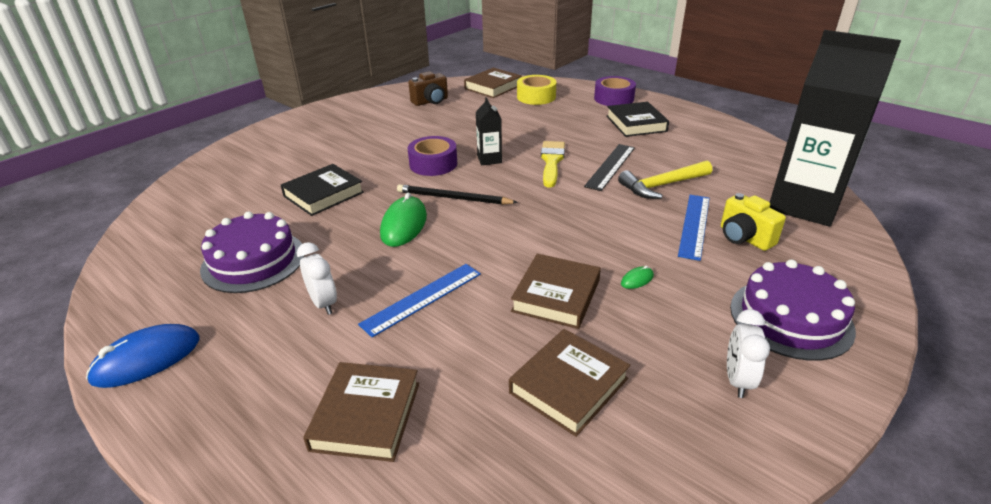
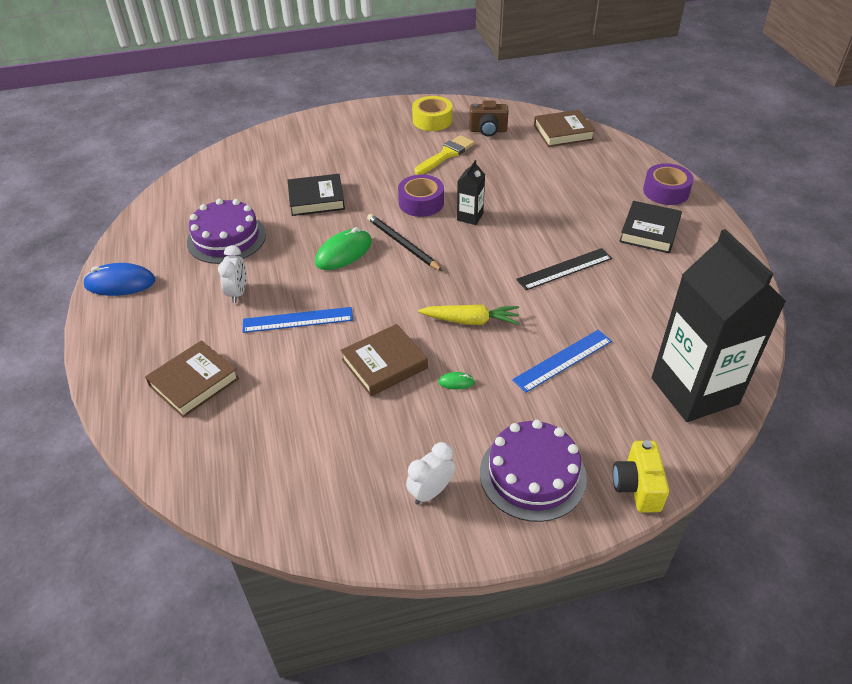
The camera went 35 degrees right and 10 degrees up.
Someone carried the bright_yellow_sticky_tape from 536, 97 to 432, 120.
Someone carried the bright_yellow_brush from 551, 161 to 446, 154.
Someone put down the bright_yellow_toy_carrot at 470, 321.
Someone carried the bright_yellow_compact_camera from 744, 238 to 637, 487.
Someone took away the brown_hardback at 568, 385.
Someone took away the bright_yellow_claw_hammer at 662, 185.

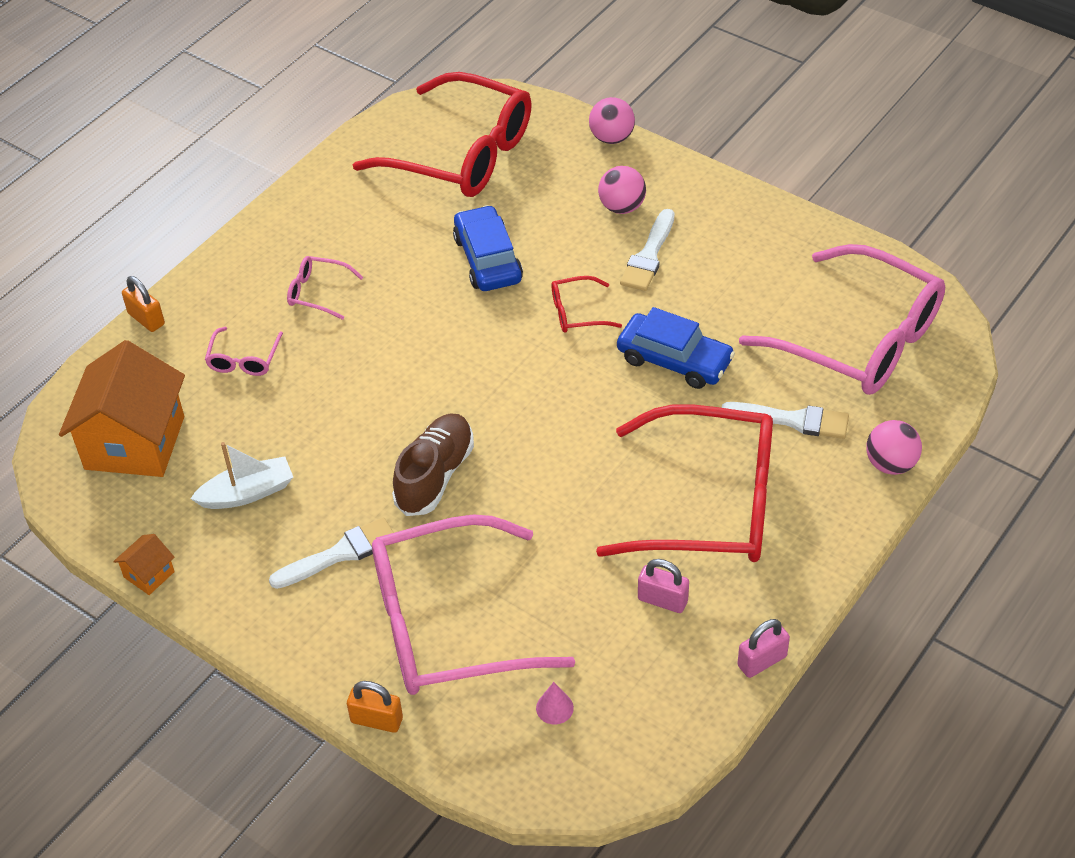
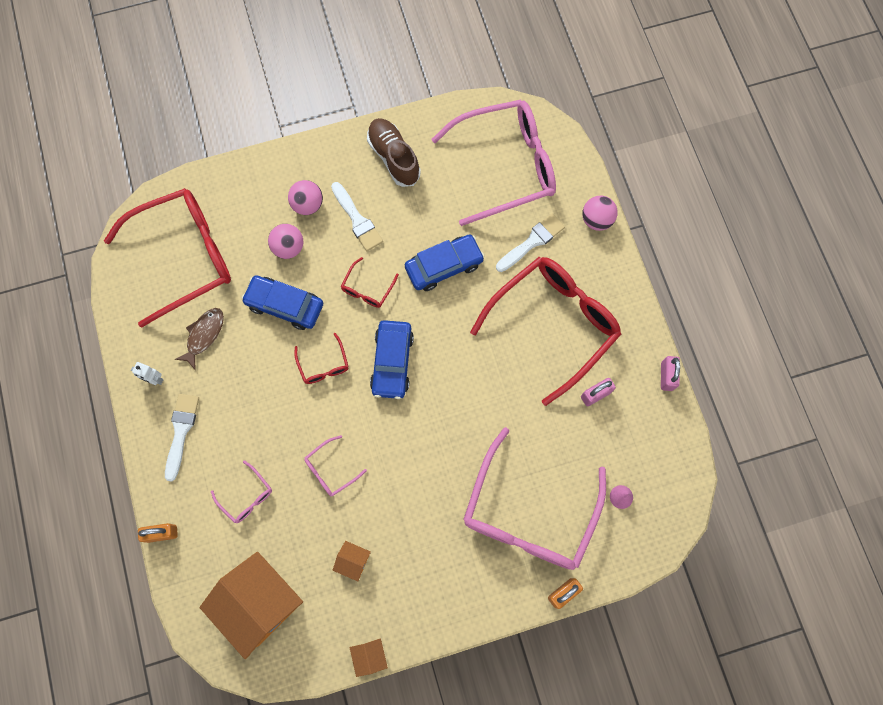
The camera went 55 degrees left and 25 degrees up.
Someone put down the pure_white_robot at 155, 379.
Someone carried the pure_white_brush from 340, 554 to 181, 431.
Someone put down the brown_fish_figure at 204, 335.
Someone carried the pink_play_ball from 611, 138 to 288, 248.
Someone put down the crimson_eyeglasses at 323, 365.
Someone carried the pink_eyeglasses from 317, 292 to 330, 470.
Someone swapped the pure_white_sailboat at 247, 493 for the orange-coloured_cottage at 353, 561.
Someone carried the brown_sneaker from 435, 475 to 394, 157.
Someone put down the blue_toy_car at 392, 362.

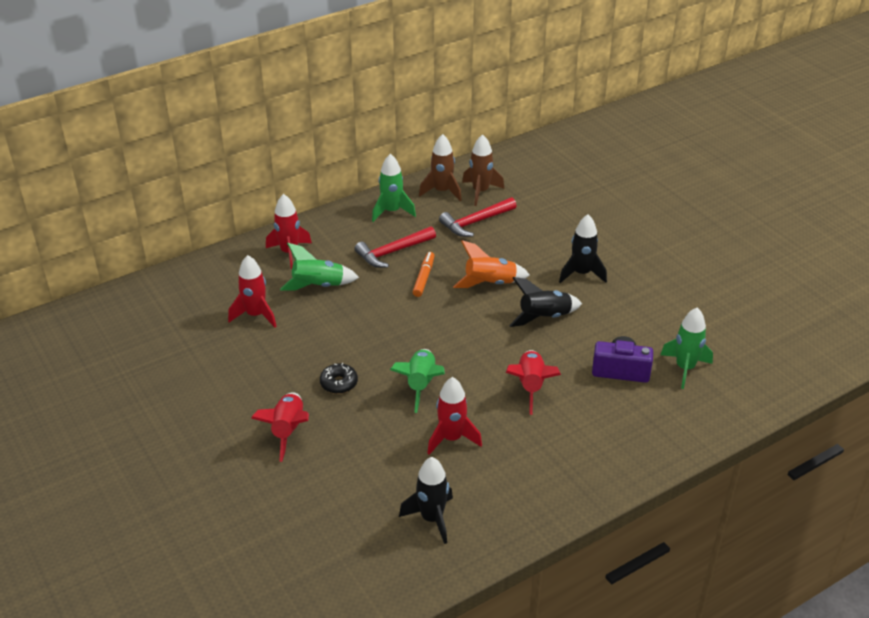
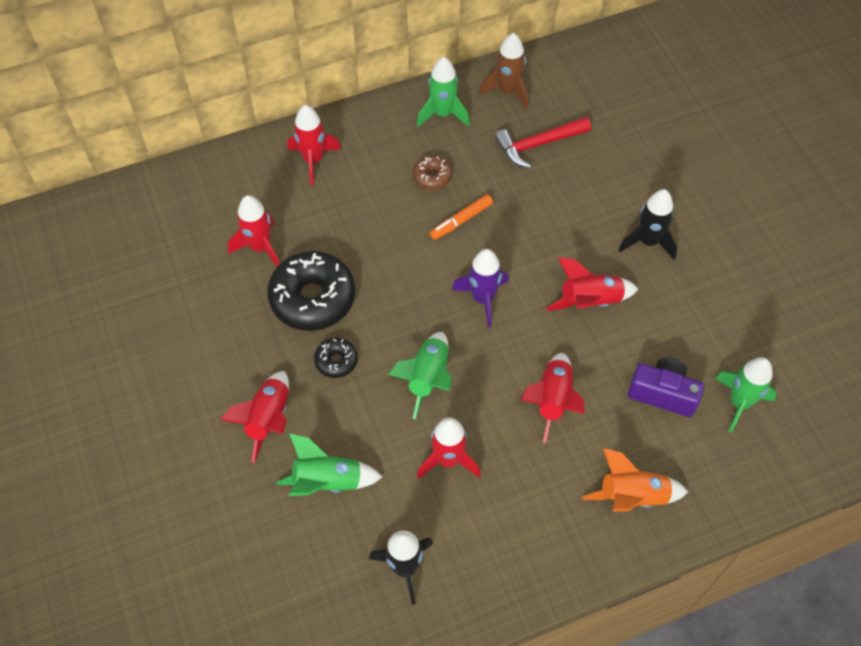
The camera went 10 degrees right and 20 degrees up.
Someone put down the black_donut at 312, 298.
Someone carried the green_toy_rocket from 318, 286 to 327, 481.
Someone swapped the crimson_claw_hammer at 392, 252 for the brown_donut at 432, 177.
Someone rotated the orange-coloured_marker_pen at 424, 278 by 150 degrees counterclockwise.
Someone put down the purple_toy_rocket at 483, 299.
Someone repainted the black_toy_rocket at 544, 317, which became the crimson_toy_rocket at 590, 301.
Someone carried the orange-coloured_toy_rocket from 490, 283 to 632, 496.
Someone took away the brown_toy_rocket at 480, 192.

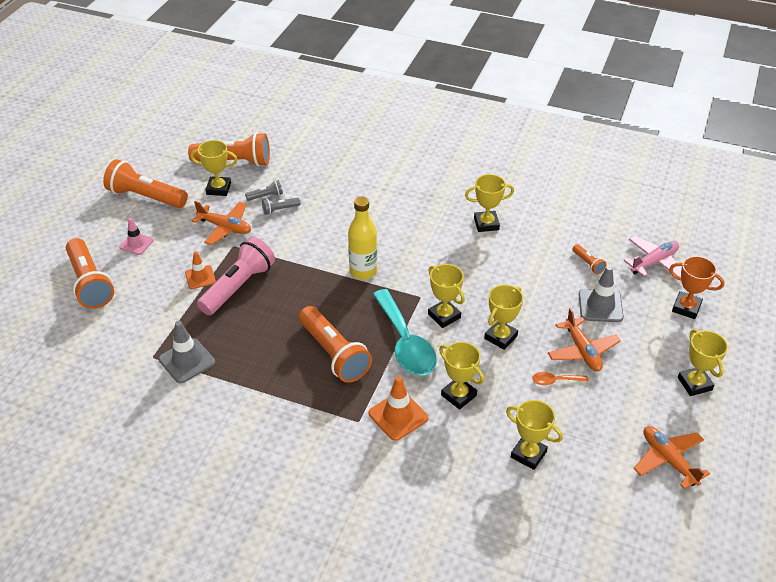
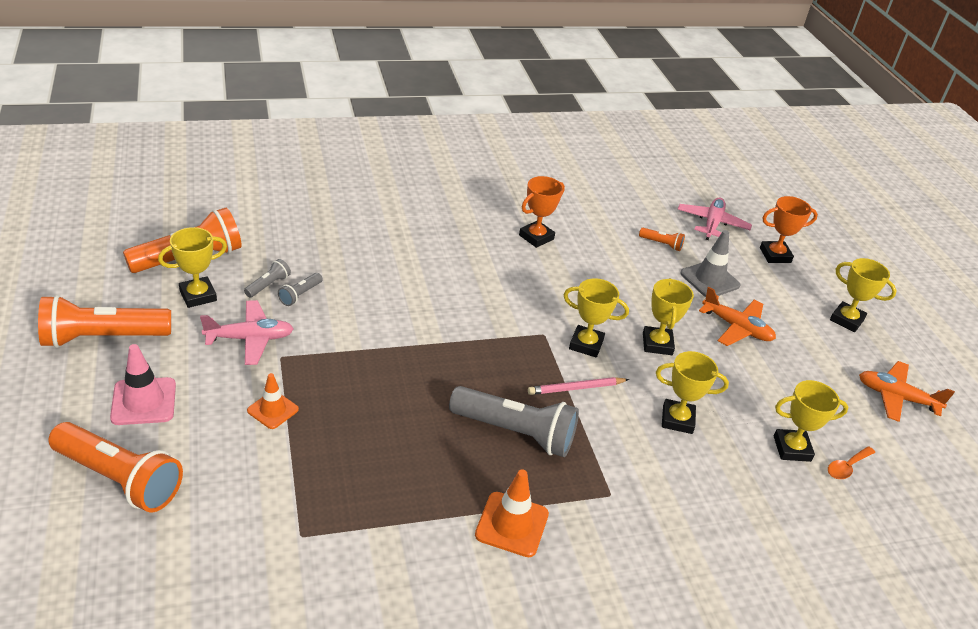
The camera went 40 degrees left and 5 degrees down.
Someone scaled the pink_safety_cone at 136, 244 by 1.50.
Someone repainted the orange-coloured_aeroplane at 225, 227, which became the pink_aeroplane at 250, 339.
Someone repainted the orange-coloured_torch at 334, 354, which became the gray_torch at 515, 432.
Someone carried the orange-coloured_safety_cone from 398, 416 to 512, 524.
Someone repainted the bright_yellow_prize_cup at 486, 224, which became the orange-coloured_prize_cup at 536, 237.
Someone swapped the aqua_teaspoon at 405, 343 for the pink_wooden_pencil at 576, 388.
Someone carried the orange-coloured_teaspoon from 555, 381 to 847, 467.
Someone took away the gray_safety_cone at 187, 361.
Someone took away the pink_torch at 238, 286.
Someone took away the bright_yellow_bottle at 363, 272.

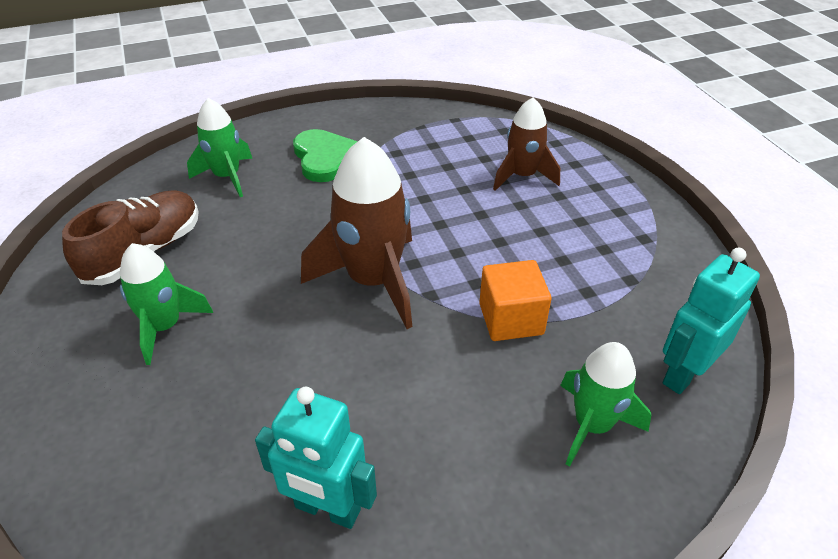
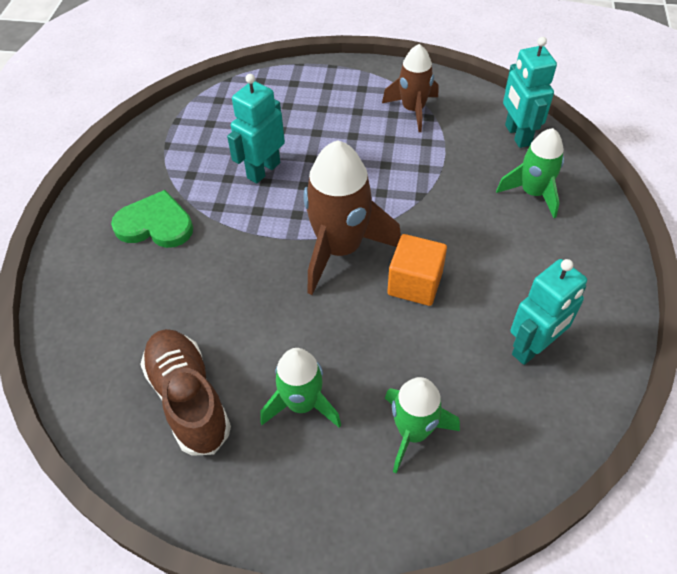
The camera went 60 degrees left and 10 degrees up.
Someone put down the aqua_robot at 263, 170.
Someone carried the brown_toy_rocket from 522, 176 to 413, 110.
Someone carried the green_toy_rocket from 227, 177 to 413, 432.
Someone carried the orange-coloured_cube from 511, 319 to 415, 283.

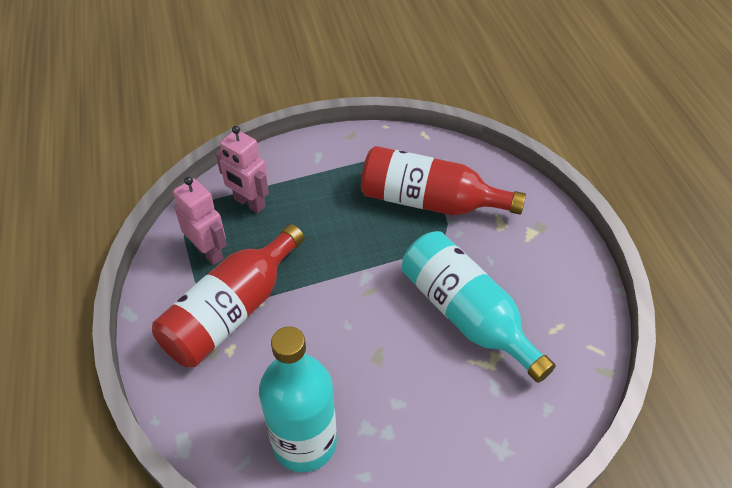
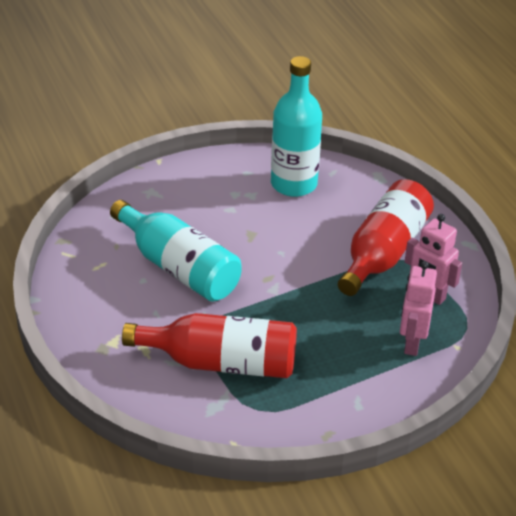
The camera went 170 degrees right and 10 degrees down.
Someone rotated the pink_robot at 249, 203 by 105 degrees counterclockwise.

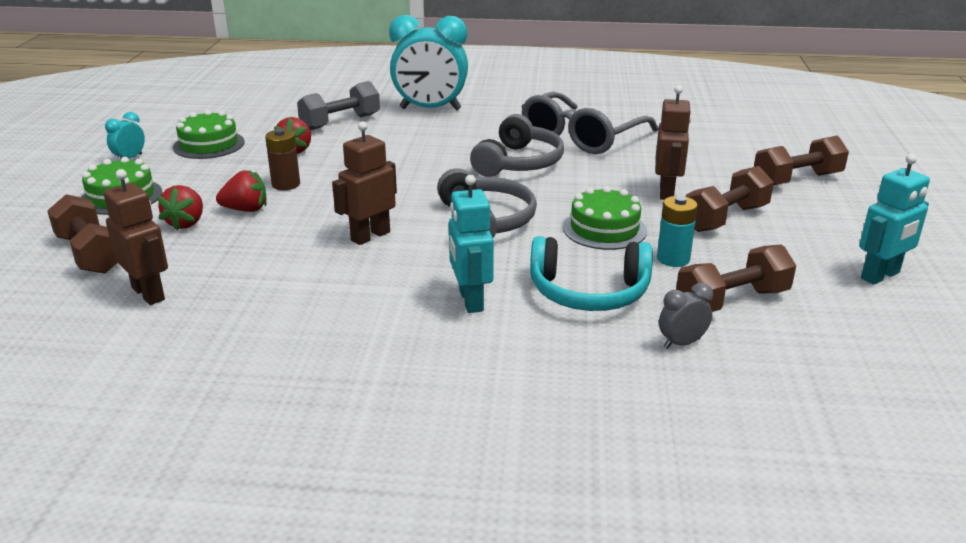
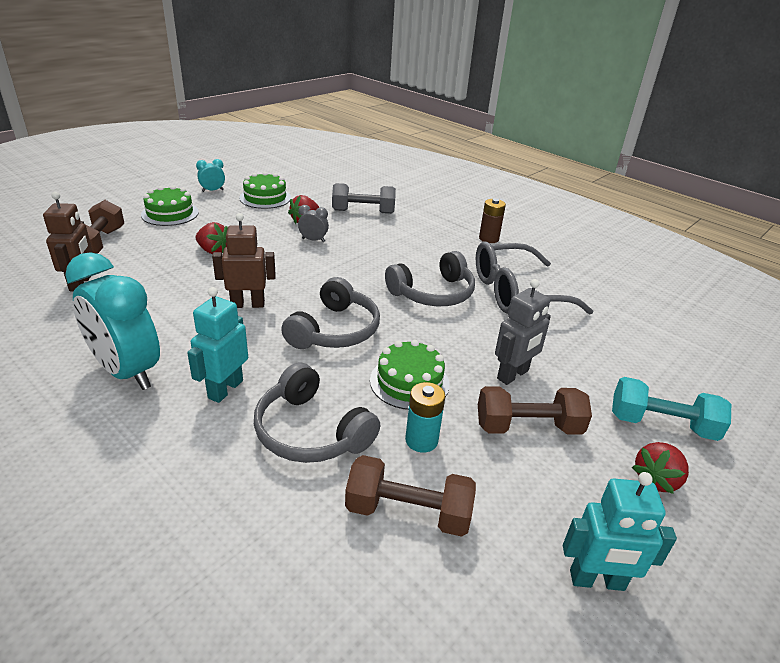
The camera went 35 degrees right and 5 degrees up.
Someone carried the aqua_clock from 430, 109 to 127, 372.
Someone repainted the aqua_headphones at 589, 292, which became the gray_headphones at 311, 431.
Someone carried the gray_clock from 682, 343 to 313, 240.
Someone carried the brown_AA_battery from 286, 184 to 488, 239.
Someone repainted the brown_robot at 667, 192, which became the gray_robot at 513, 375.
Someone repainted the brown_dumbbell at 797, 180, which became the aqua_dumbbell at 661, 424.
Someone carried the crimson_berry from 186, 223 to 656, 480.

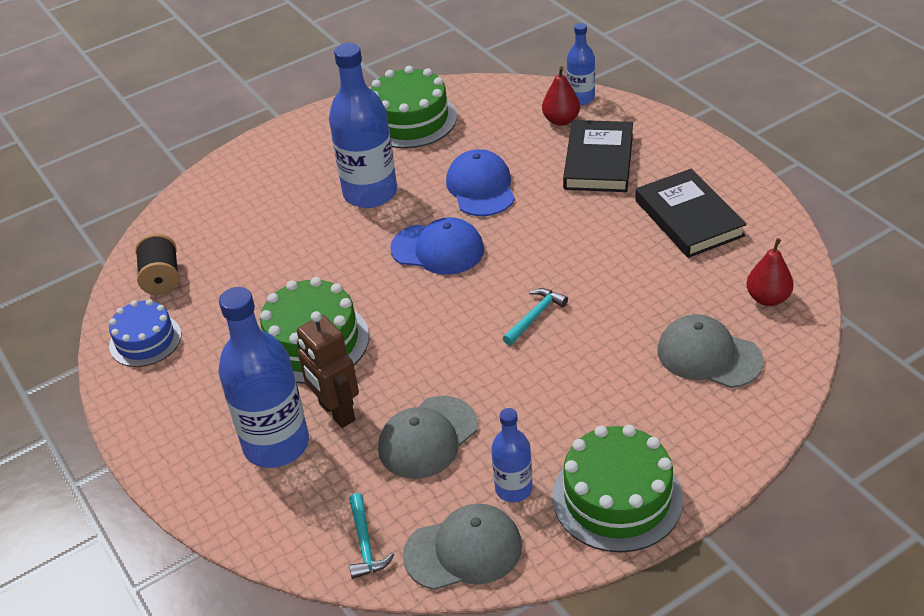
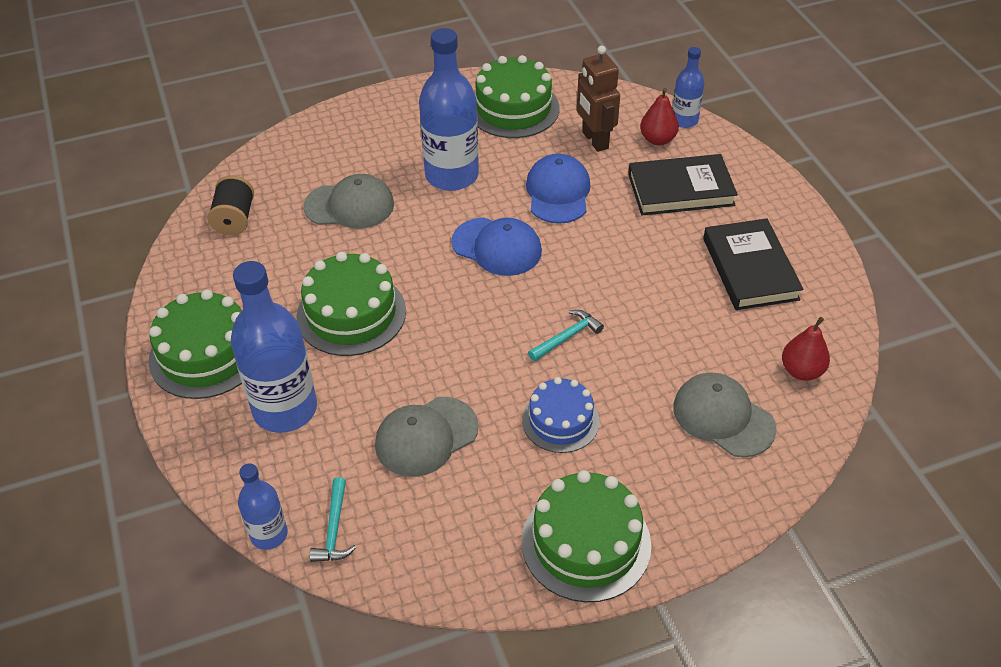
The camera went 10 degrees right and 5 degrees up.
Someone put down the green_cake at 206, 354.
Someone carried the blue_bottle from 513, 488 to 269, 534.
Someone carried the gray_peaked_cap from 463, 550 to 349, 206.
Someone carried the blue_cake from 145, 340 to 560, 421.
Someone carried the brown_robot from 336, 412 to 594, 140.
Someone rotated the black_hardback at 599, 161 by 60 degrees clockwise.

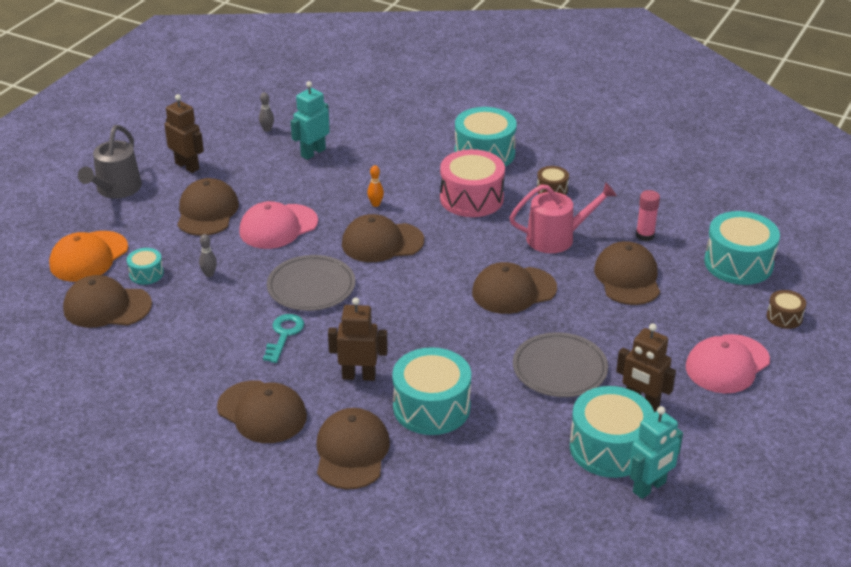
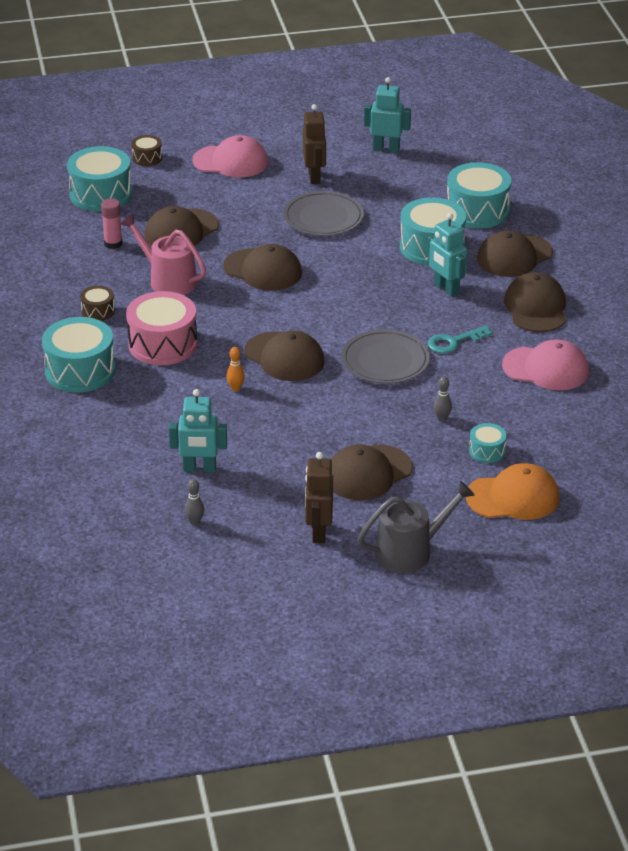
The camera went 130 degrees left and 0 degrees up.
Someone repainted the brown_robot at 359, 376, which became the aqua_robot at 446, 289.
Someone carried the aqua_toy_drum from 609, 448 to 477, 211.
Someone carried the pink_peaked_cap from 278, 227 to 546, 368.
Someone took away the brown_peaked_cap at 107, 307.

